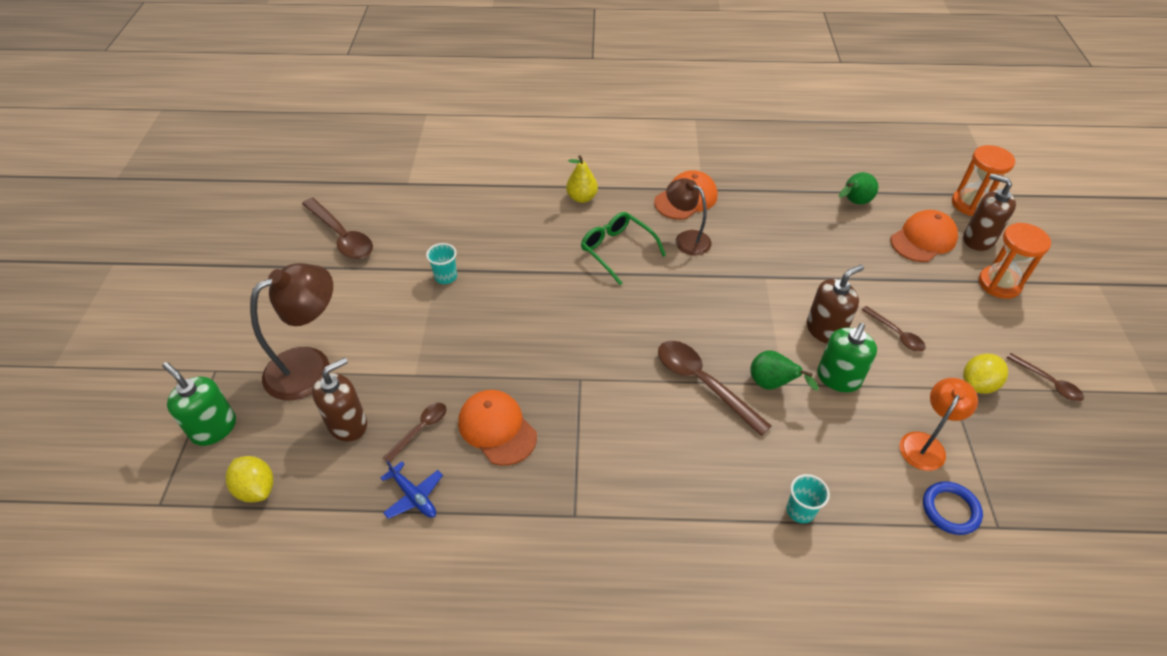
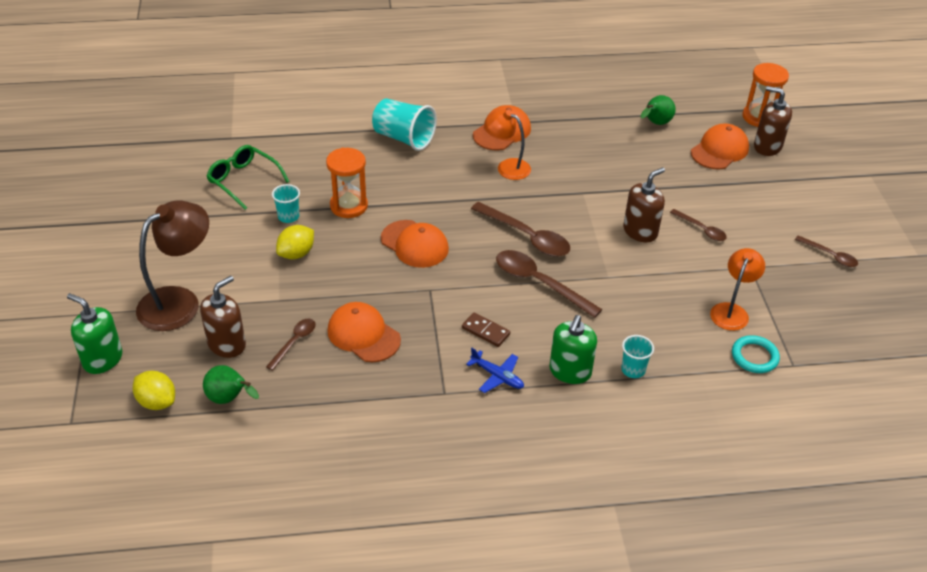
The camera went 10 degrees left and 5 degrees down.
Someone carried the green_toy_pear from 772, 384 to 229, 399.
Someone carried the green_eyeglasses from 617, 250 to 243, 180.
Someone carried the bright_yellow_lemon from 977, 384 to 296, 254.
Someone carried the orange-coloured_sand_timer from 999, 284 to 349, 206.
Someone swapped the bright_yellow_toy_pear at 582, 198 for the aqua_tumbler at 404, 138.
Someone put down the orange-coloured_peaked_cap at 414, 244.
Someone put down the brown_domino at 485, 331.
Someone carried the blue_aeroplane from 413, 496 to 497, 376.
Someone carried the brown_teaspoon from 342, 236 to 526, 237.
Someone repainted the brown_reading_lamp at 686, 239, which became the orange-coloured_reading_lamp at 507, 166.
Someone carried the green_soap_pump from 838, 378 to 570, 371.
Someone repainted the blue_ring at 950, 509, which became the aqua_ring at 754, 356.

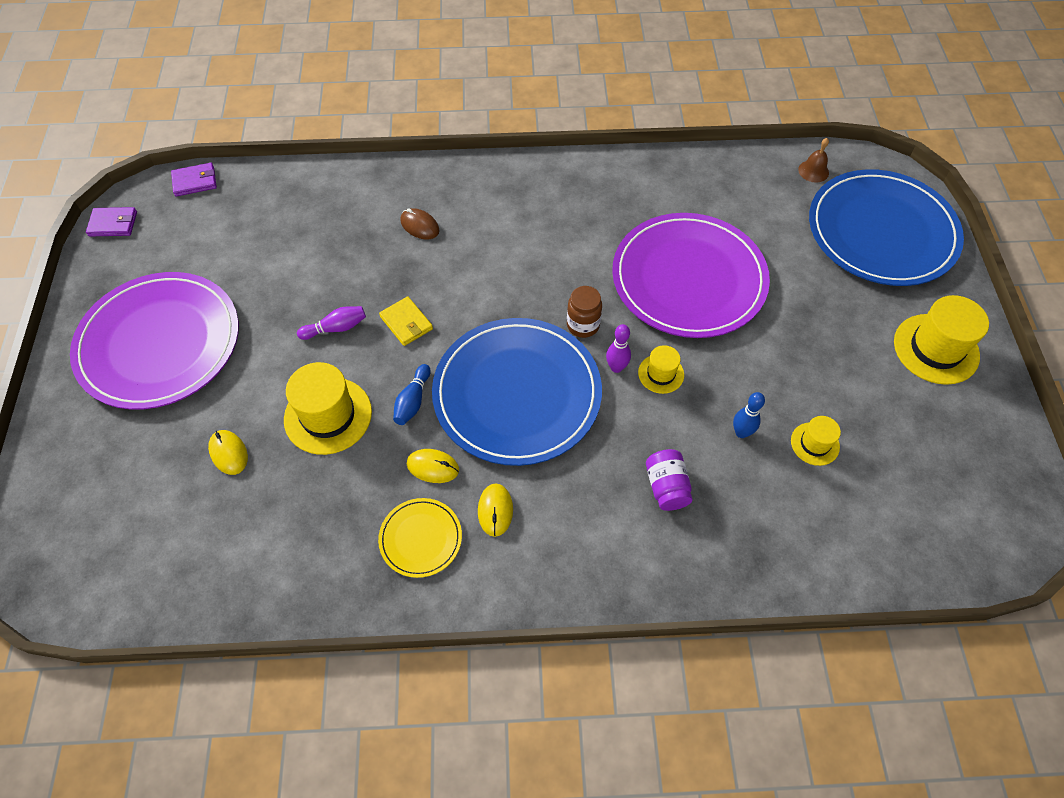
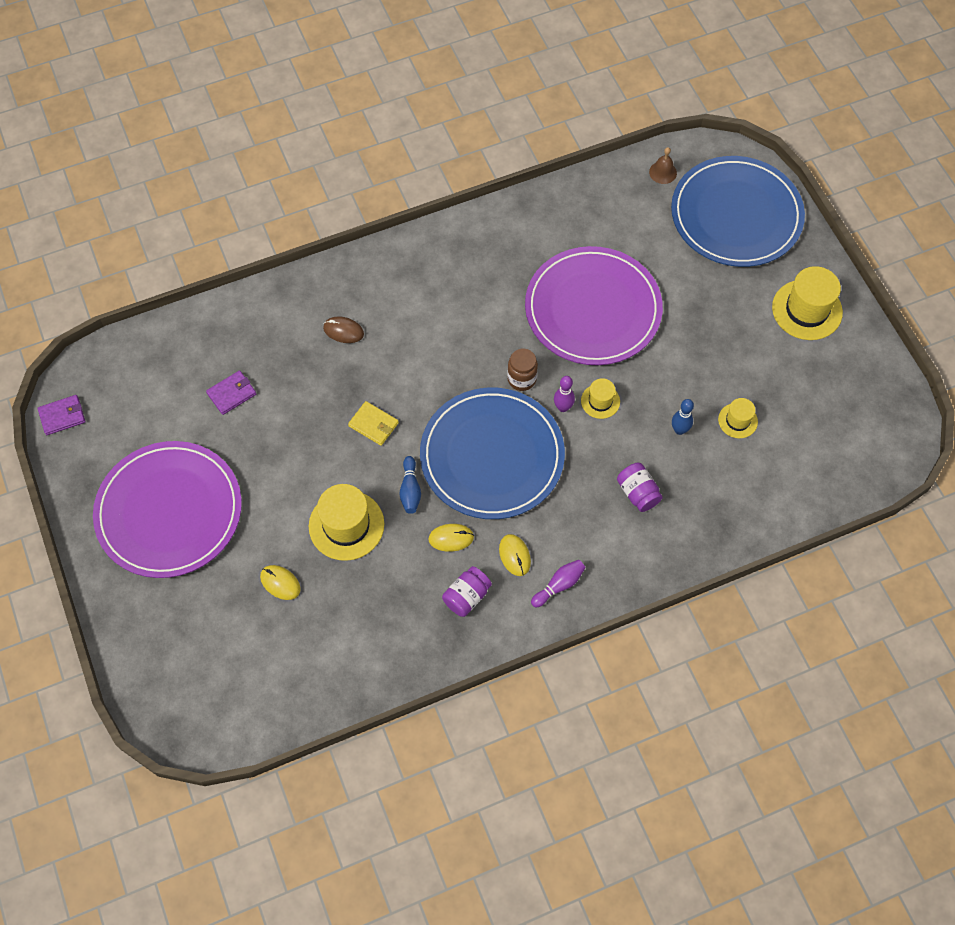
The camera went 20 degrees left and 5 degrees up.
Someone carried the purple_wallet from 195, 181 to 232, 394.
Someone swapped the bright_yellow_flat_dish at 420, 538 for the purple_jar at 466, 596.
Someone carried the purple_skittle from 336, 328 to 559, 585.

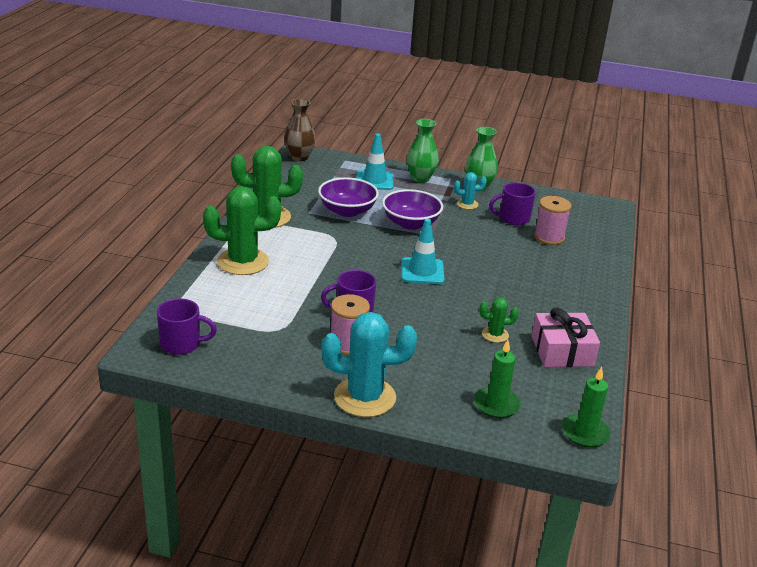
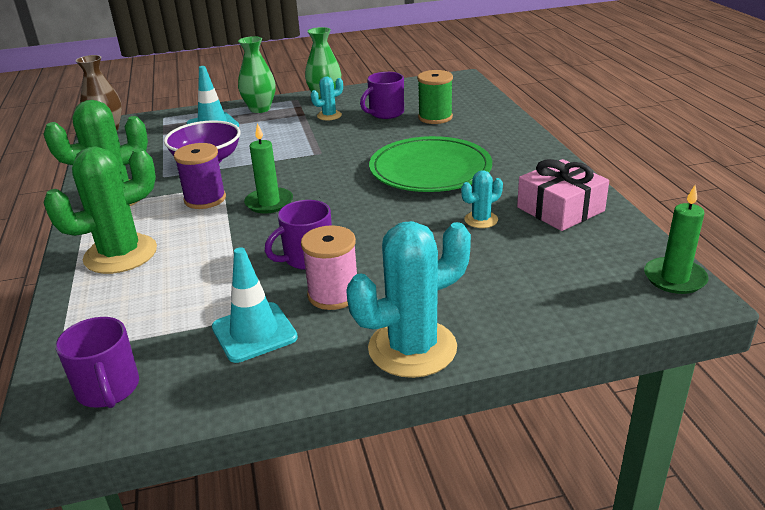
The camera went 25 degrees left and 0 degrees up.
Someone rotated the purple_mug at 182, 344 by 90 degrees clockwise.
Someone put down the purple_spool at 205, 199.
Someone carried the aqua_safety_cone from 422, 271 to 254, 332.
Someone carried the green_candle from 496, 404 to 269, 203.
Someone put down the green_flat_dish at 430, 170.
Someone repainted the pink_spool at 549, 237, which became the green_spool at 435, 117.
Someone repainted the green_saguaro_cactus at 495, 335, which became the aqua_saguaro_cactus at 481, 220.
Someone took away the purple_bowl at 410, 223.

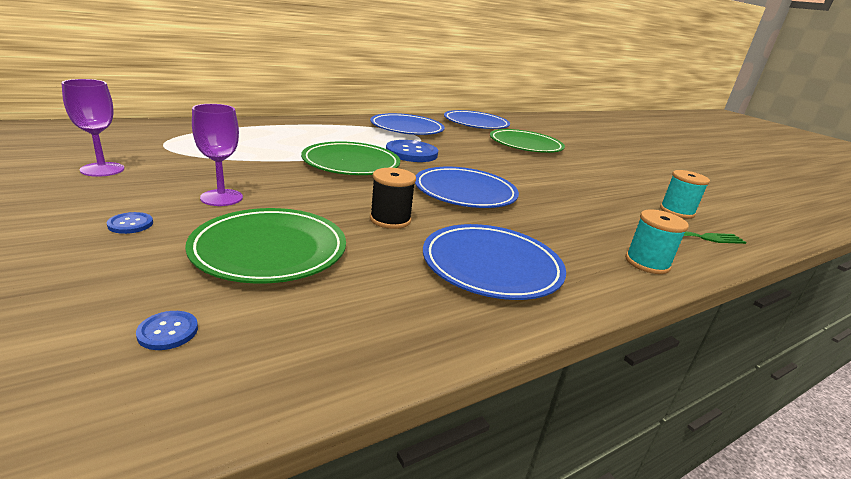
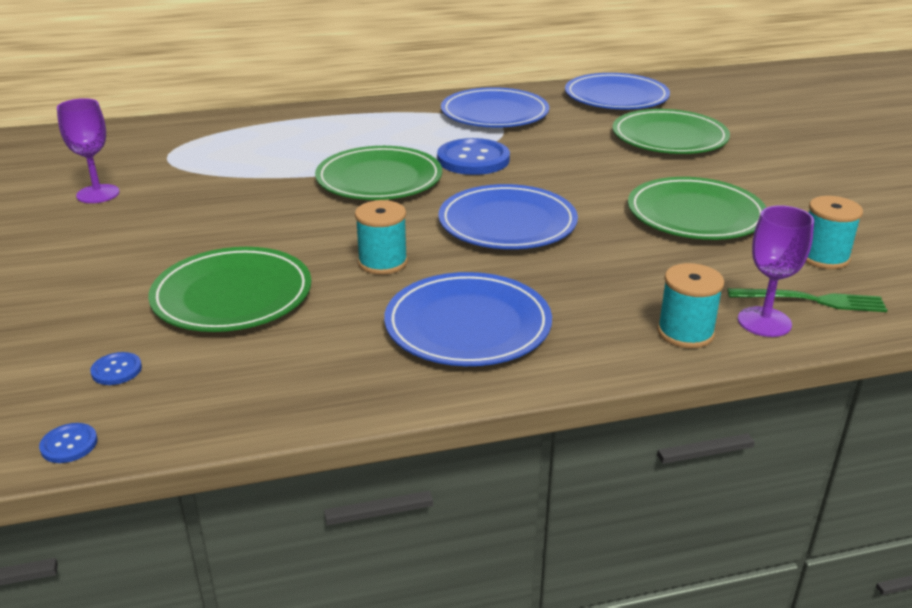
The camera went 20 degrees right and 5 degrees up.
Someone carried the blue_button from 130, 224 to 69, 444.
Someone repainted the black_spool at 390, 219, which became the aqua_spool at 382, 262.
Someone put down the green_flat_dish at 695, 215.
Someone carried the purple_goblet from 221, 198 to 764, 322.

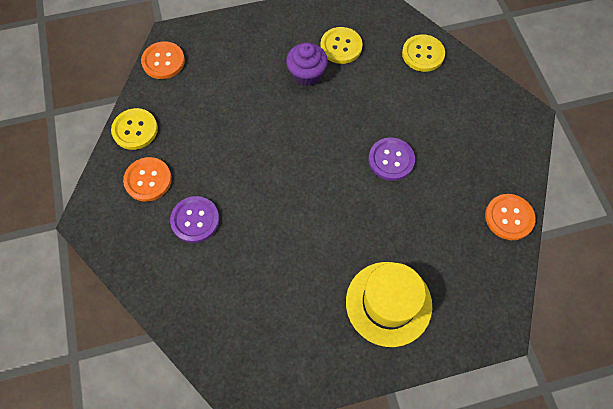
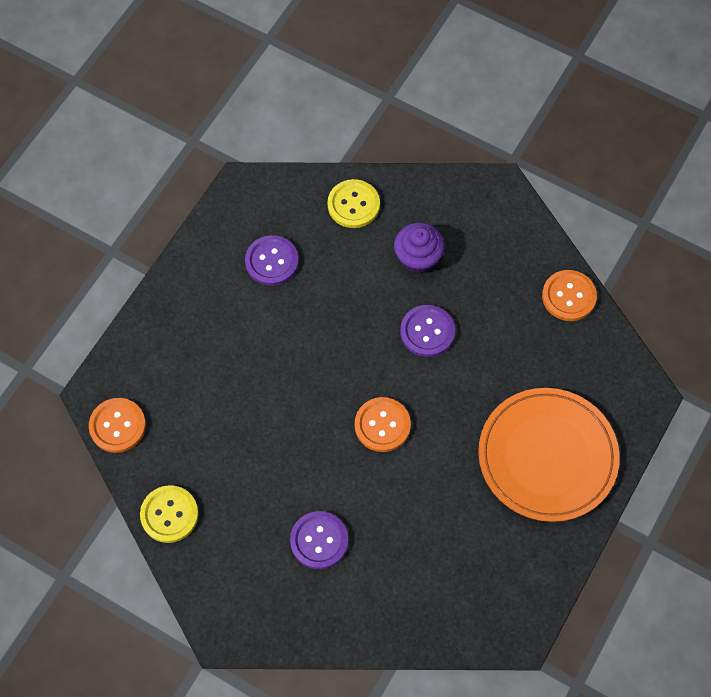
The camera went 45 degrees left and 0 degrees up.
Someone repainted the bright_yellow_button at 341, 46, which became the purple_button at 272, 261.
Someone carried the orange-coloured_button from 148, 180 to 382, 425.
Someone carried the purple_fairy_cake from 306, 74 to 418, 258.
Someone swapped the bright_yellow_top_hat at 388, 303 for the orange-coloured_flat_dish at 547, 456.

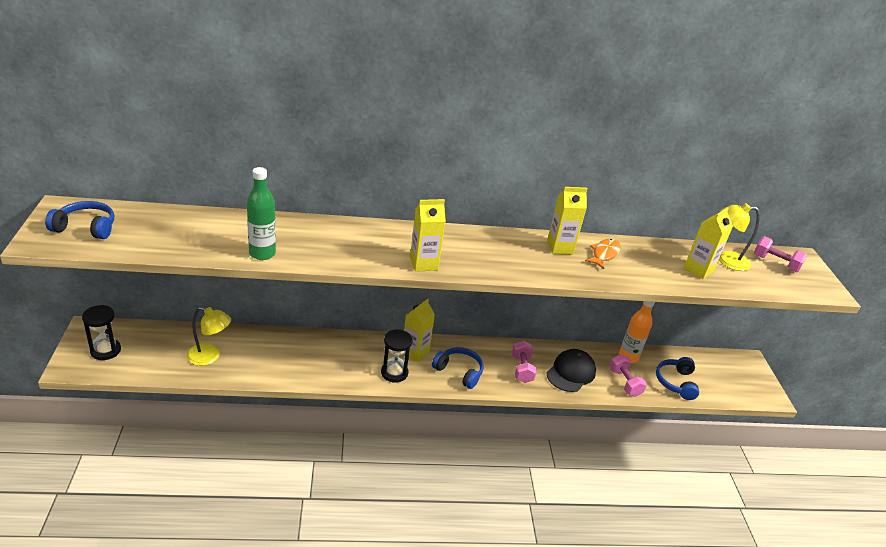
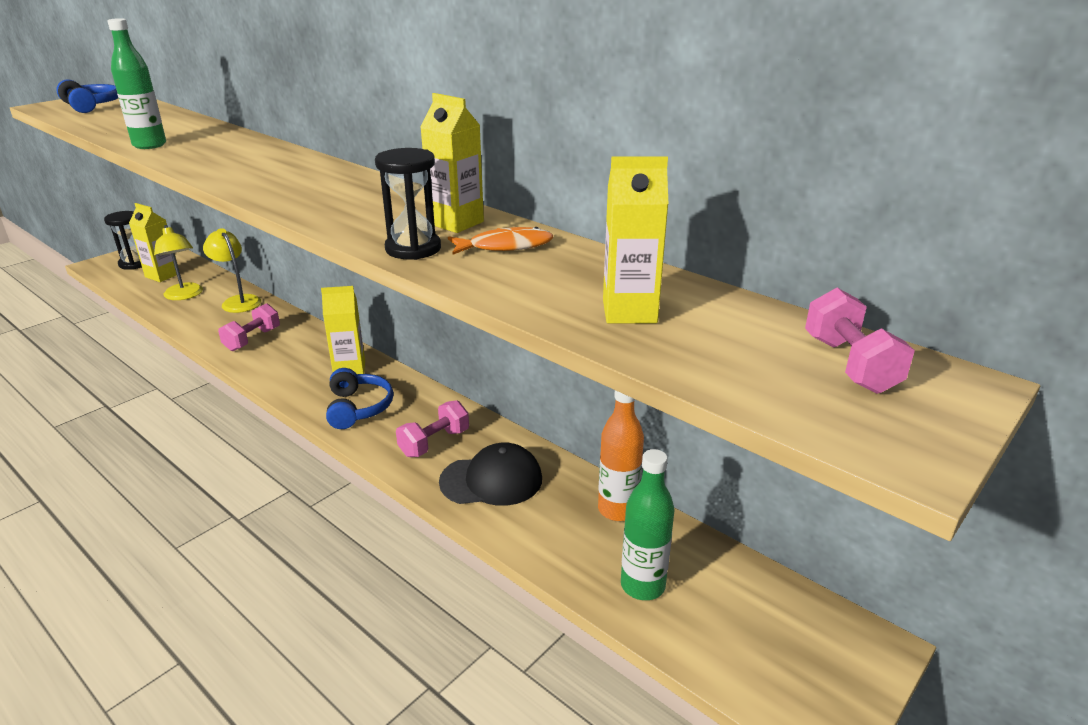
The camera went 50 degrees right and 5 degrees down.
Someone carried the bright_yellow_milk_carton from 423, 264 to 162, 275.
Someone carried the bright_yellow_reading_lamp from 726, 260 to 238, 301.
Someone carried the pink_dumbbell from 624, 382 to 252, 339.
Someone carried the black_sand_timer from 394, 373 to 413, 249.
Someone swapped the blue_headphones at 675, 382 for the green_bottle at 642, 585.

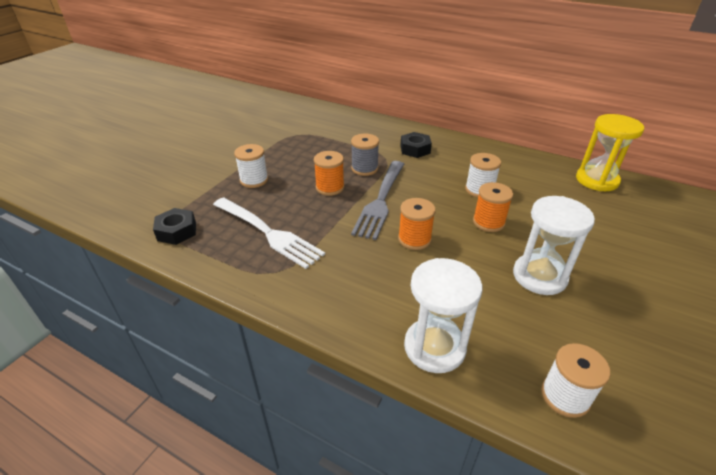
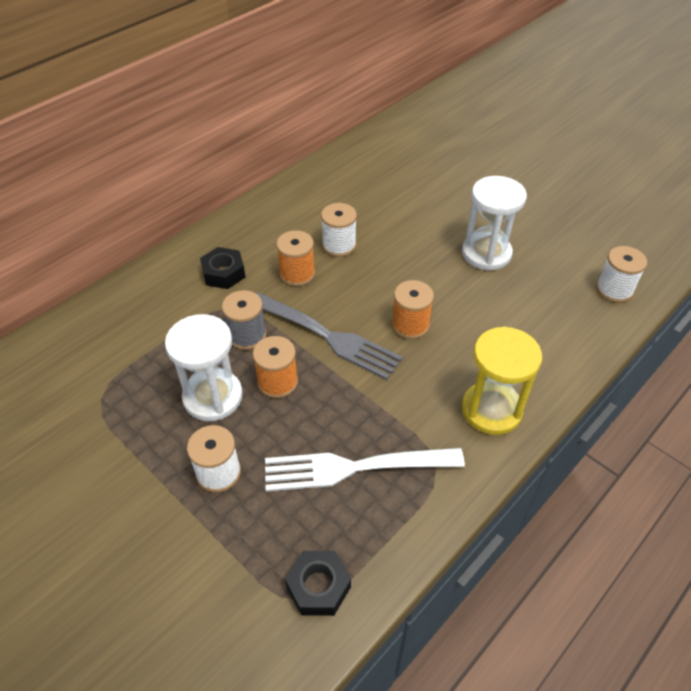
The camera went 75 degrees left and 10 degrees up.
Someone carried the pure_white_sand_timer from 434, 347 to 213, 397.
Someone rotated the pure_white_fork at 267, 232 by 150 degrees counterclockwise.
Someone carried the orange-coloured_spool from 488, 222 to 297, 274.
Someone carried the bright_yellow_sand_timer from 597, 180 to 491, 410.

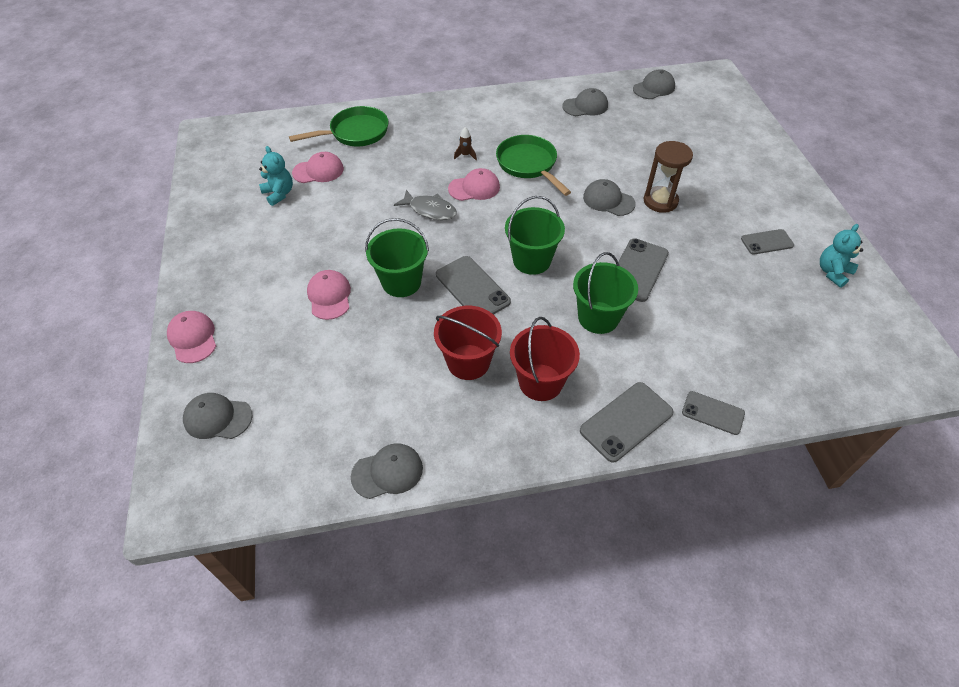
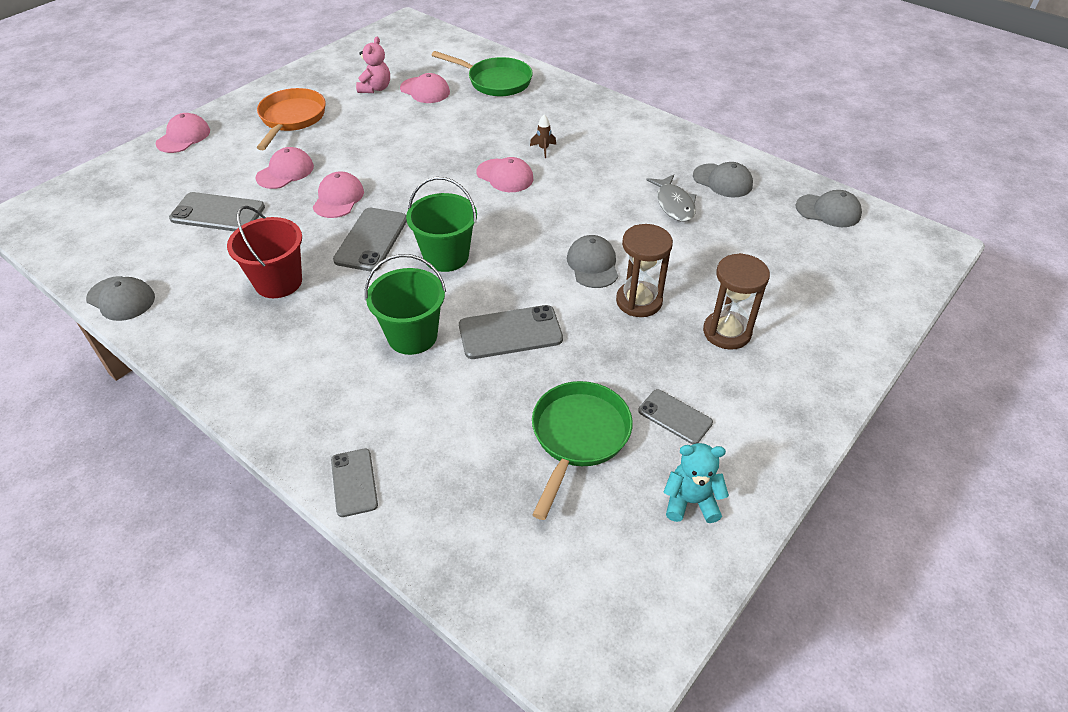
The camera went 50 degrees right and 5 degrees down.
Someone carried the gray_mobile_phone from 626, 421 to 218, 213.
Someone put down the orange-coloured_frying_pan at 292, 119.
Someone swapped the green_bucket at 401, 282 for the pink_peaked_cap at 338, 198.
Someone repainted the aqua_stuffed_bear at 279, 194, which became the pink_stuffed_bear at 375, 88.
Someone carried the green_frying_pan from 528, 165 to 578, 436.
Someone carried the gray_fish_figure from 430, 210 to 674, 204.
Someone put down the brown_sand_timer at 727, 332.
Someone took away the gray_peaked_cap at 217, 418.
Someone took away the crimson_bucket at 540, 382.

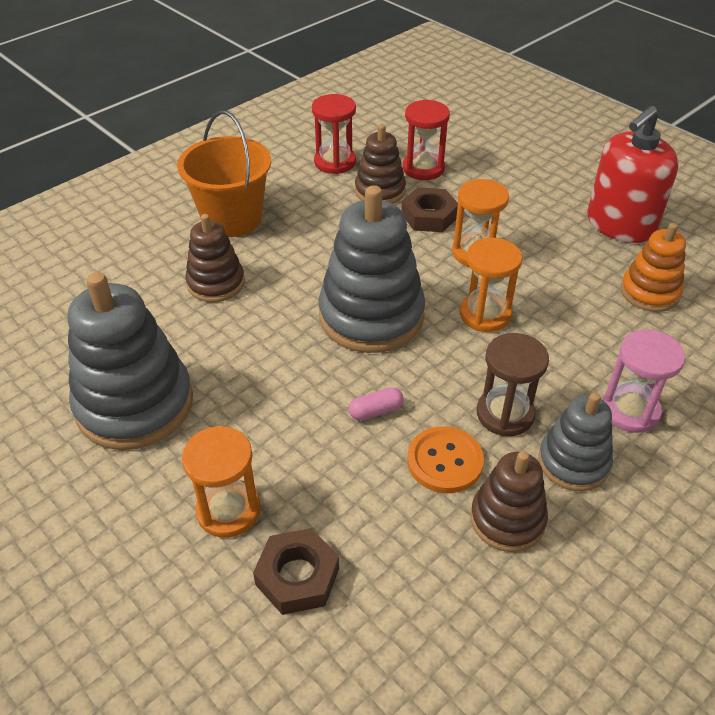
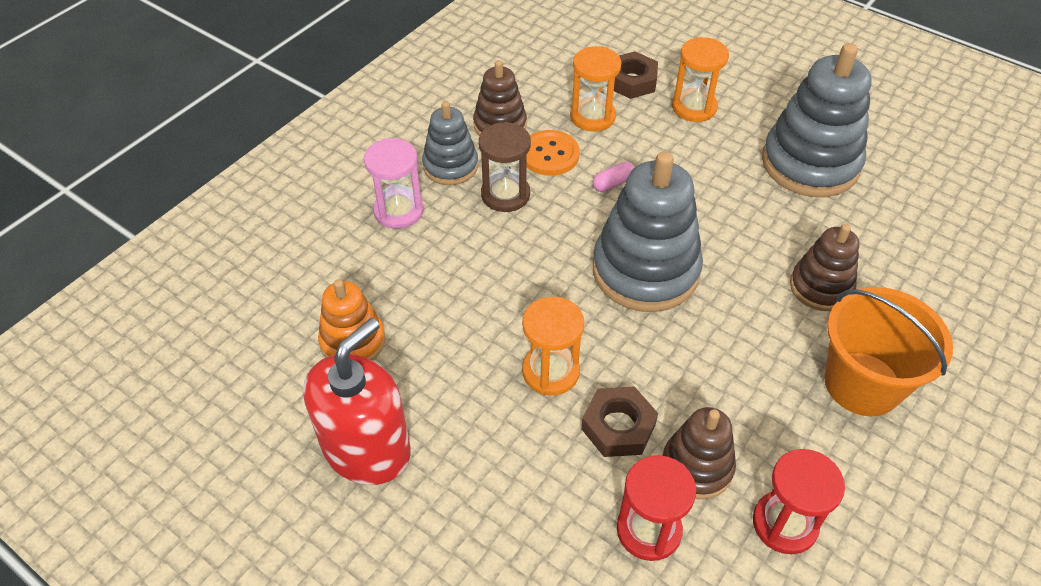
The camera went 170 degrees right and 5 degrees up.
Someone carried the orange-coloured_sand_timer from 485, 314 to 592, 117.

